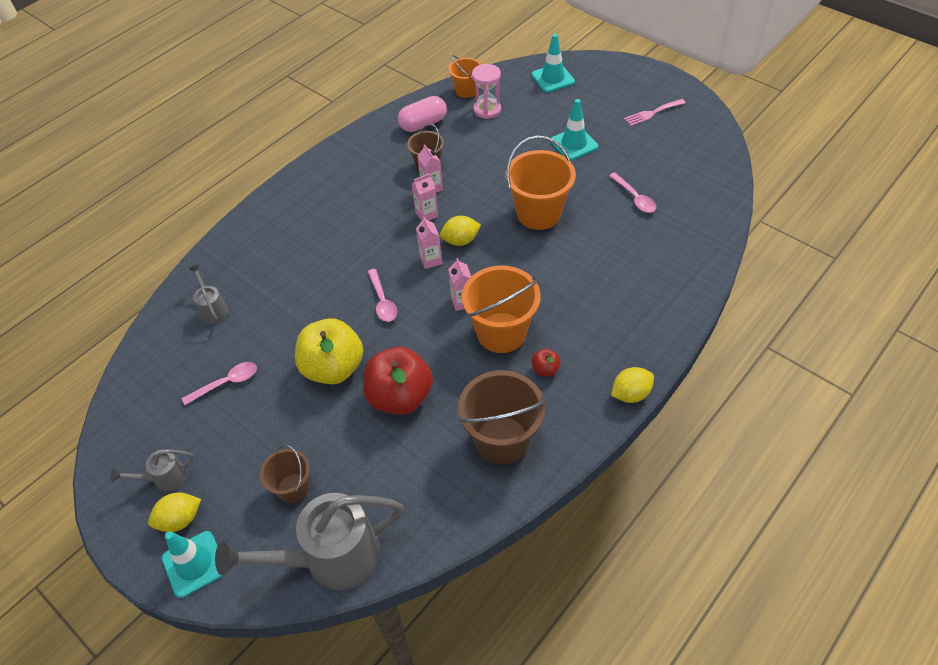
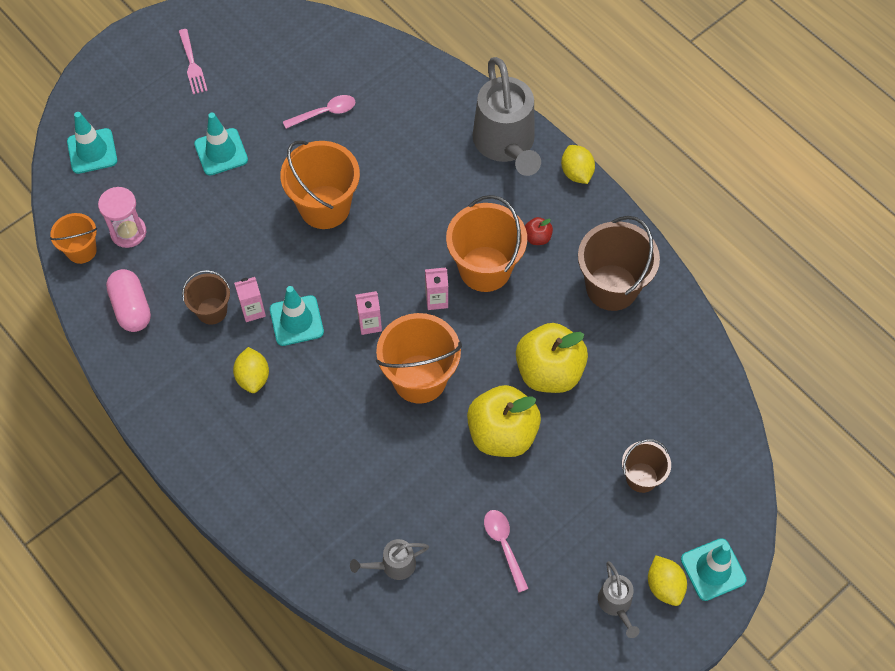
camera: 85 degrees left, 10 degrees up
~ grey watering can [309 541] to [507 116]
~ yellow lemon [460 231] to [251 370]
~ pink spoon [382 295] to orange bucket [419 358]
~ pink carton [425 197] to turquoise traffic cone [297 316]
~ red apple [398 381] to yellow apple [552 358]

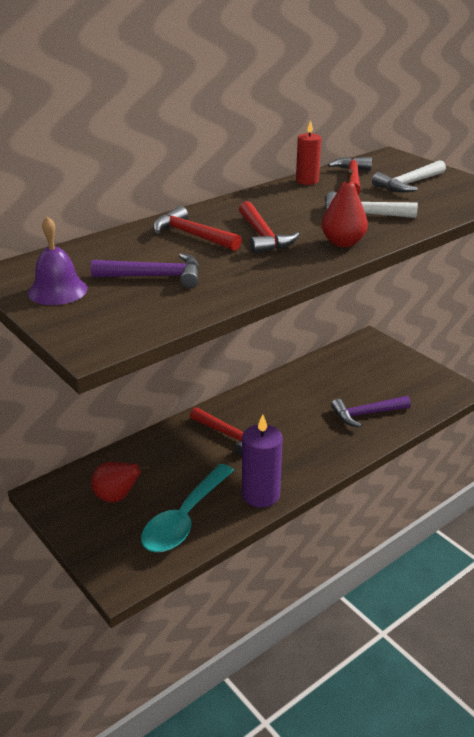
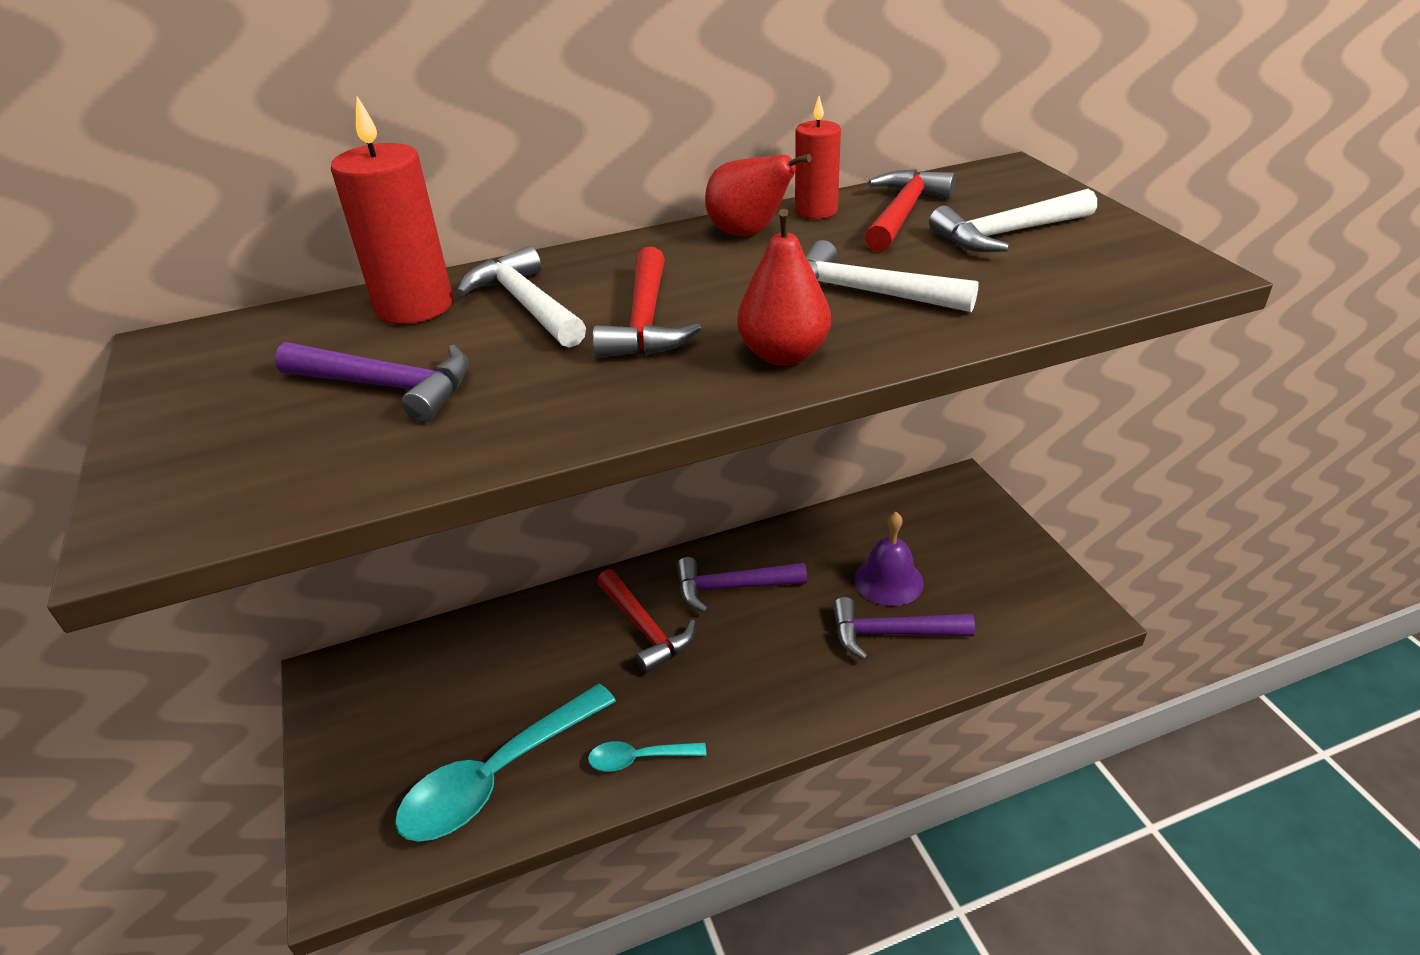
camera: 20 degrees right, 5 degrees up
+ red candle [392 210]
+ purple hammer [742 585]
~ purple bell [58 260] to [889 559]
~ red pear [120 482] to [758 195]
~ purple candle [262 460] to turquoise spoon [647 756]
~ red hammer [197 228] to white hammer [521 297]

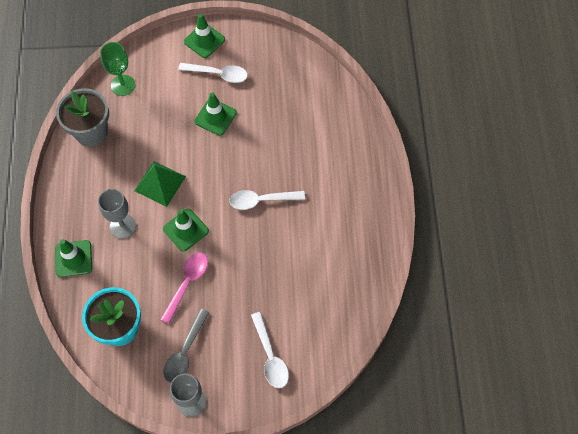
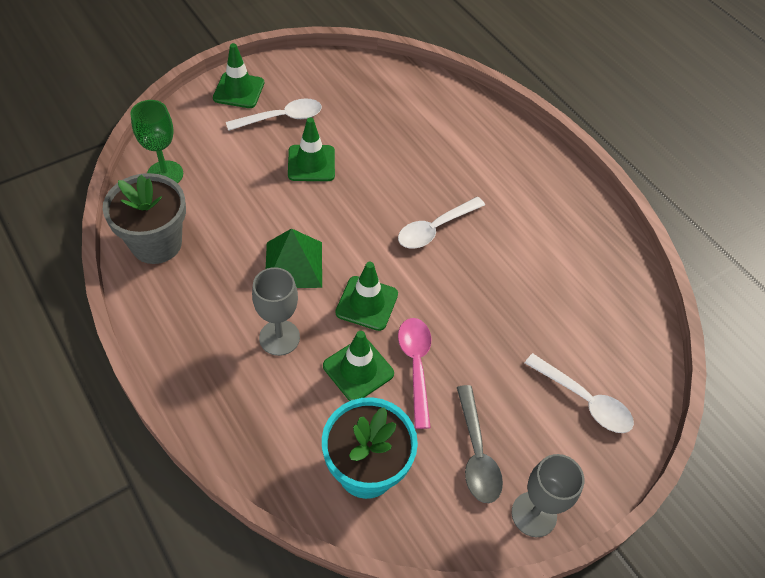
camera: 35 degrees left, 10 degrees down
~ green traffic cone [73 258] to [358 366]

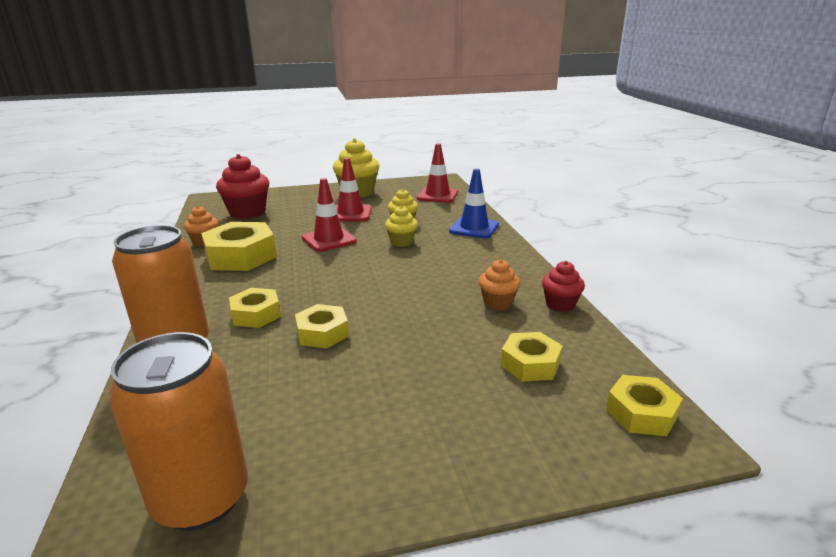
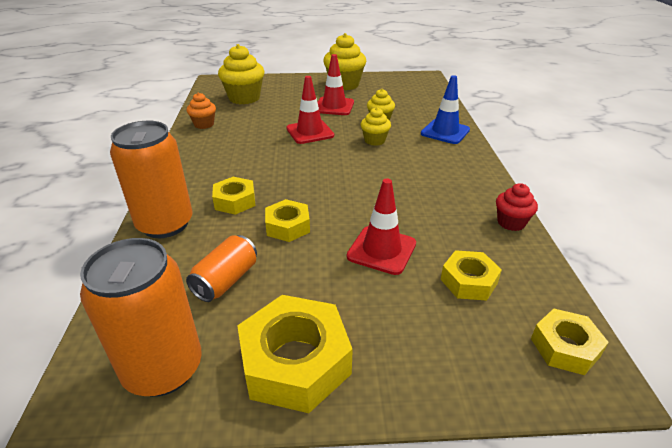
camera: 10 degrees right, 10 degrees up
- orange cupcake [499 284]
+ orange can [221 268]
~ yellow nut [239 246] to [295 354]
~ red traffic cone [437 173] to [381 226]
~ red cupcake [242 186] to yellow cupcake [241 74]

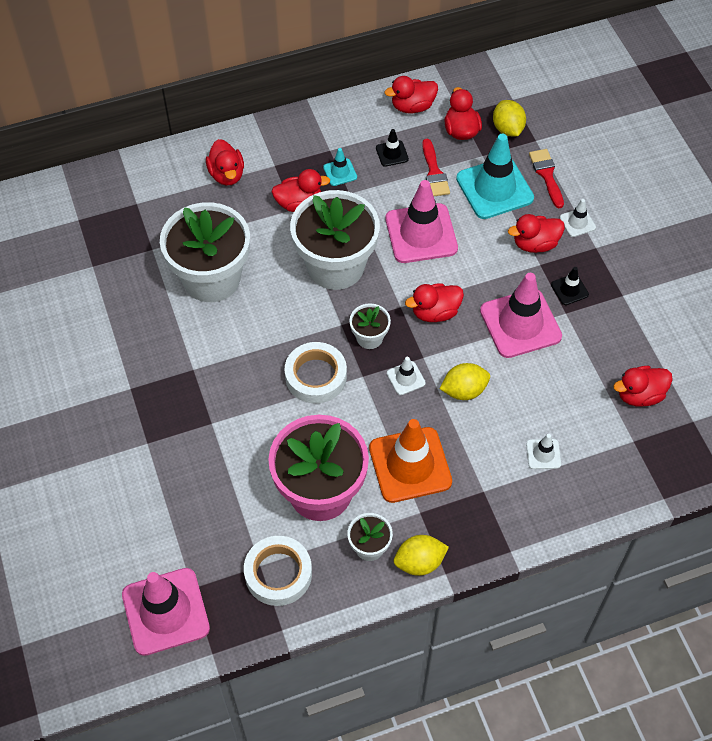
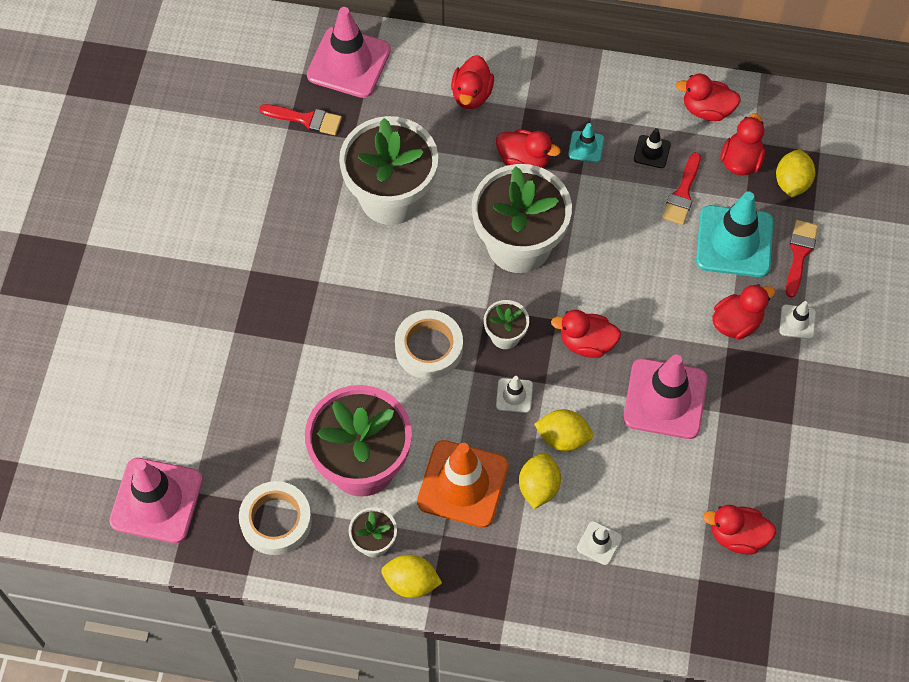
camera: 30 degrees right, 5 degrees up
- black traffic cone [570 286]
+ red brush [300 119]
+ yellow lemon [540 480]
~ pink traffic cone [422 221] to [349 52]
~ red duck [536 233] = [743 311] 135 degrees clockwise

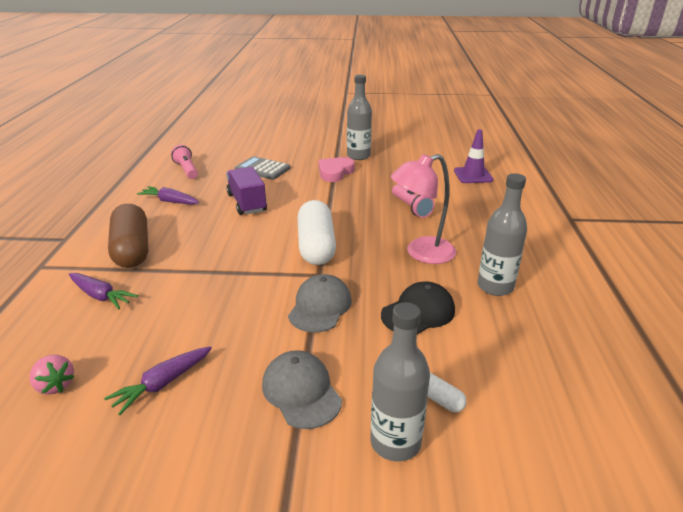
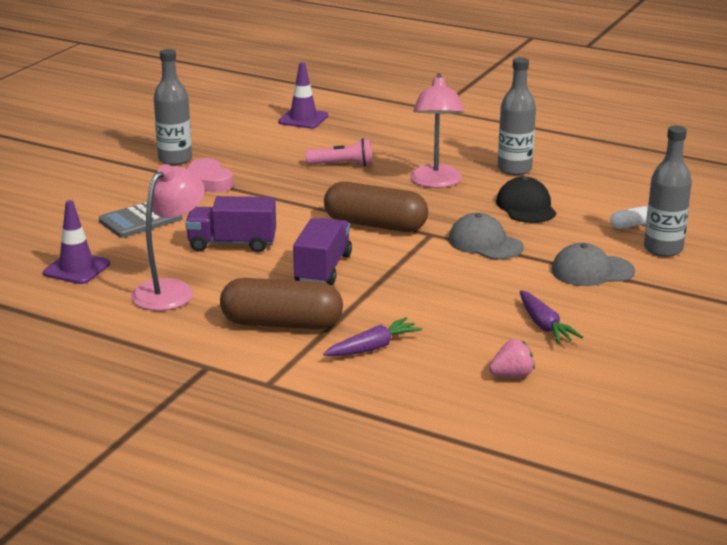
camera: 65 degrees left, 5 degrees down
+ purple truck [322 251]
~ purple carrot [168 195] to pink lamp [168 237]
~ pink flashlight [184 162] to purple traffic cone [76 242]
~ white capsule [317 232] to brown capsule [376 206]

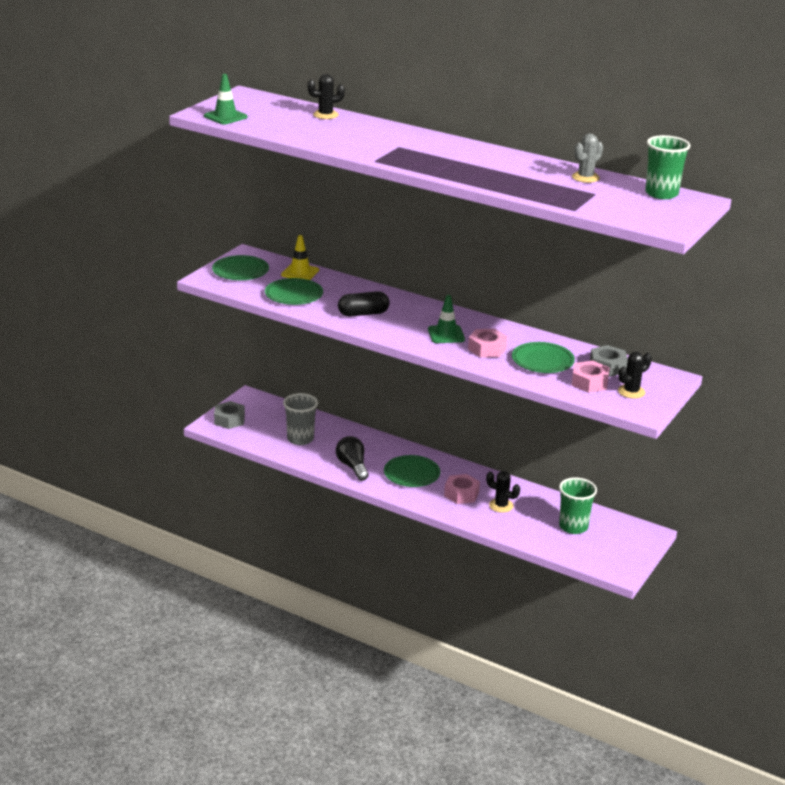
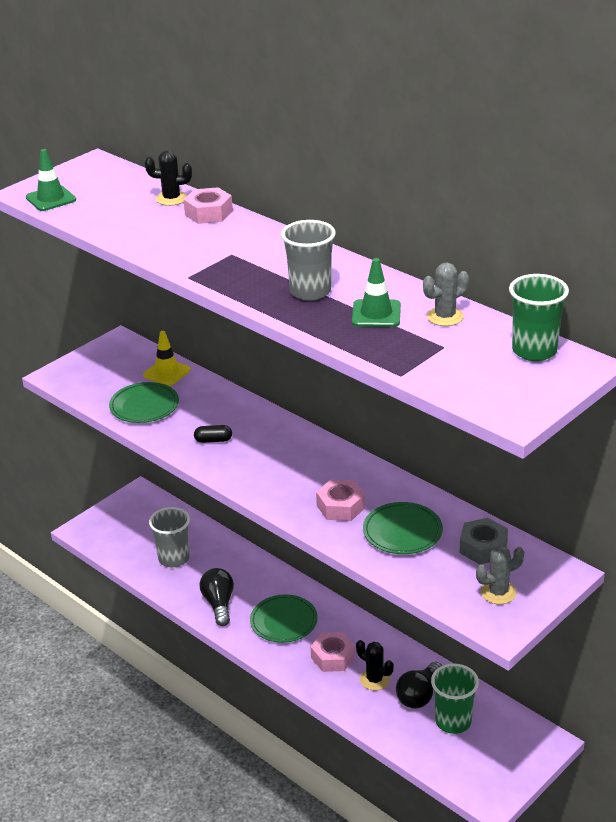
camera: 15 degrees right, 5 degrees up
- green plate [240 267]
- grey nut [229 415]
+ grey cup [308 260]
+ black light bulb [419 685]
~ green traffic cone [446 319] to [376 292]
~ pink nut [591 377] to [208 205]
~ black cactus [635 375] to grey cactus [500 575]
~ black capsule [364 303] = [213 434] x0.60

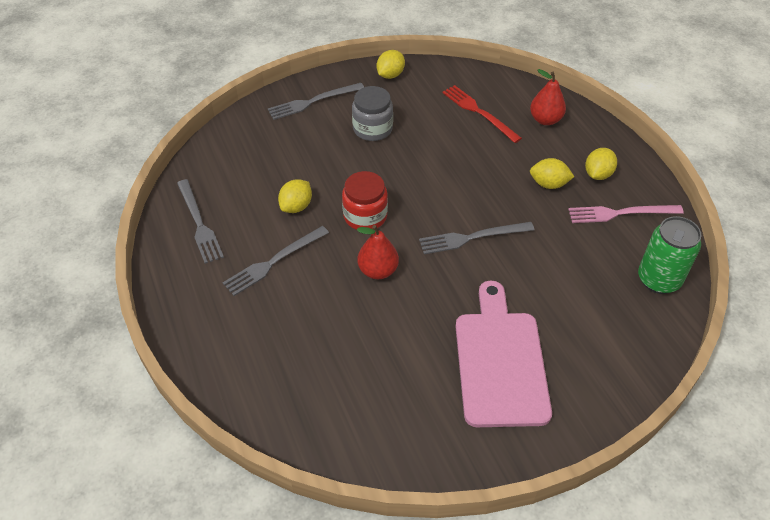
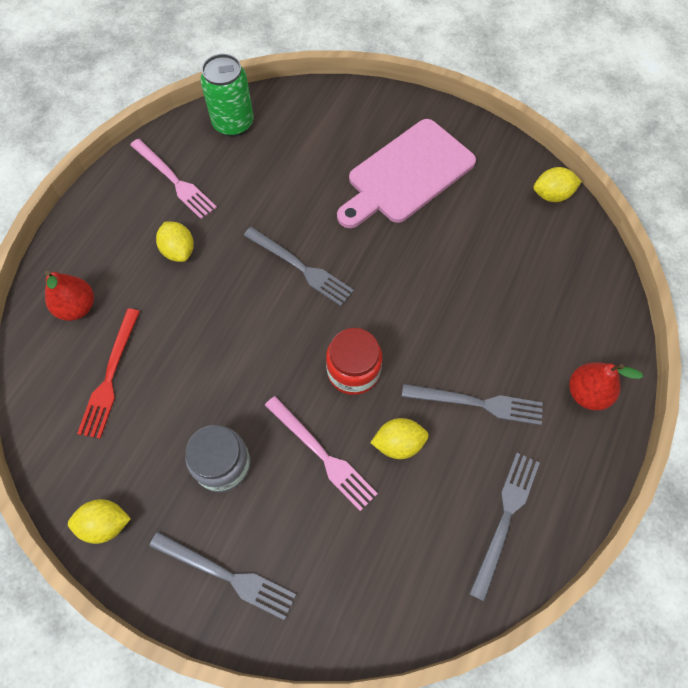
camera: 130 degrees left, 15 degrees up
+ pink fork [321 453]
~ red pear [378 252] to [606 386]
~ yellow lemon [601 164] to [557 184]

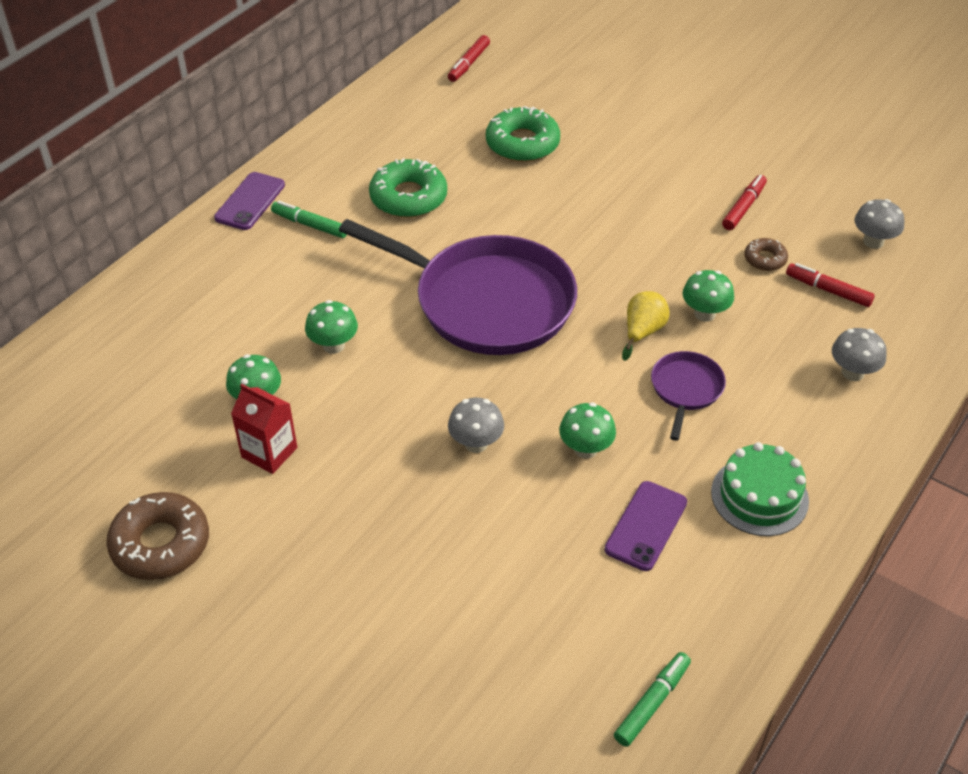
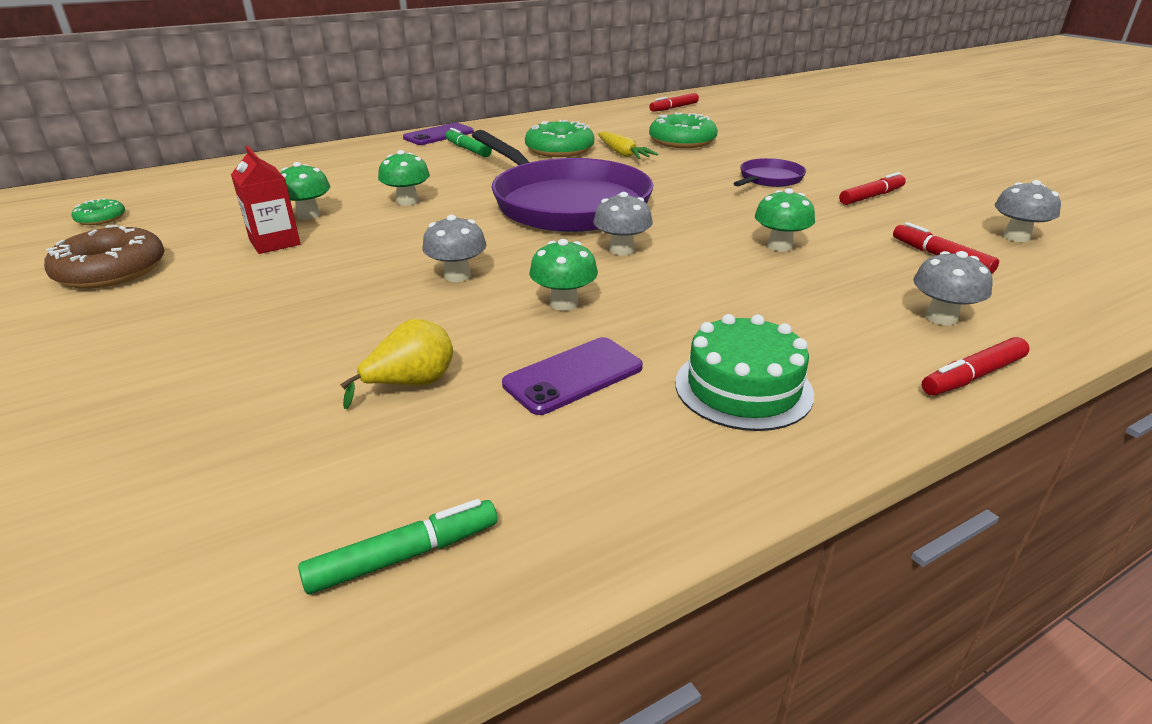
camera: 25 degrees right, 15 degrees down
- brown donut [766 254]
+ green donut [98 212]
+ grey mushroom [623 223]
+ yellow carrot [628 145]
+ red marker [976 366]
~ yellow pear [645 326] to [396 364]
~ purple pan [688 396] to [769 172]

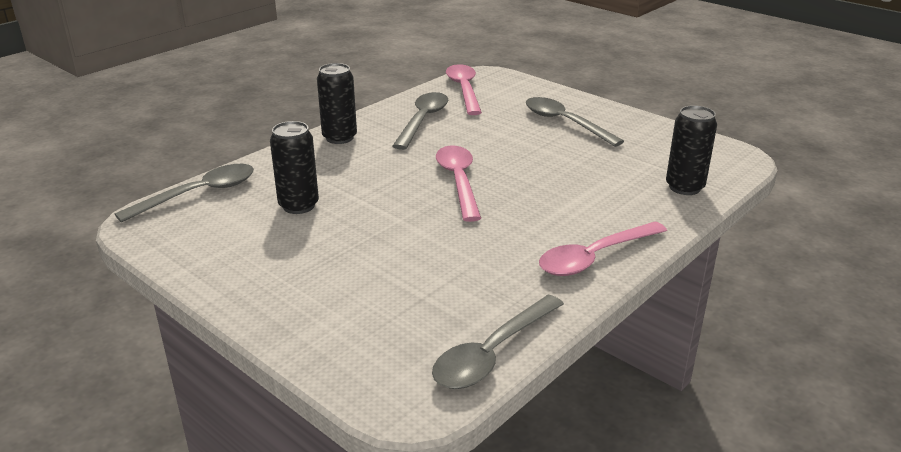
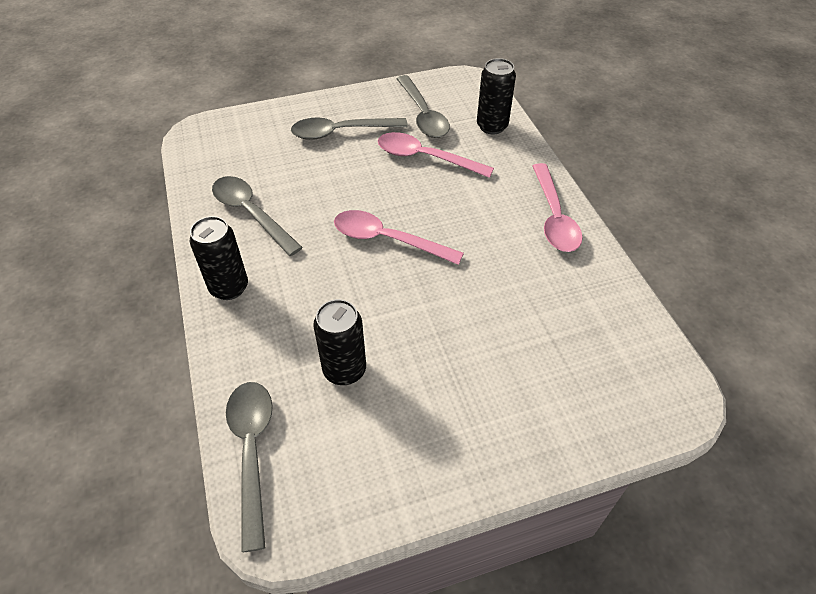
camera: 60 degrees left, 20 degrees up
~ grey spoon [498 342] to [423 106]
~ pink spoon [464 89] to [436 155]

